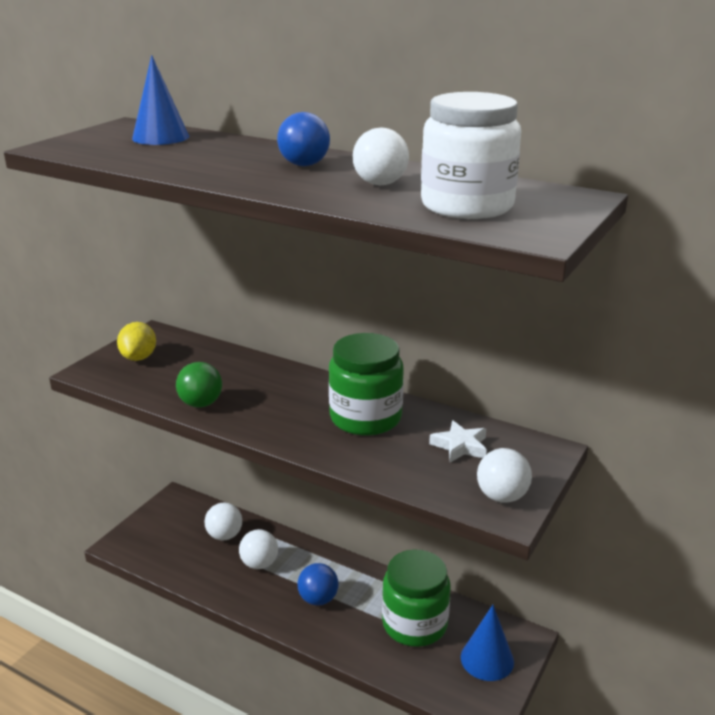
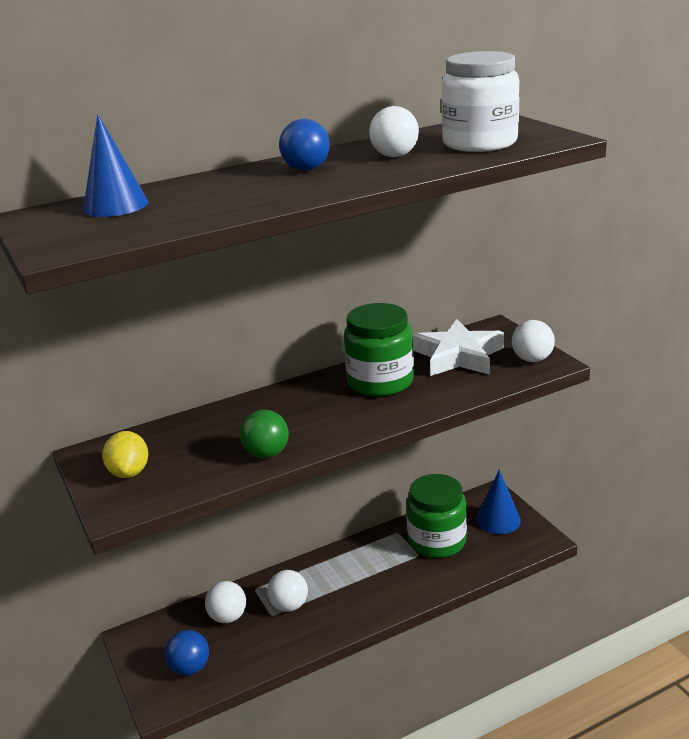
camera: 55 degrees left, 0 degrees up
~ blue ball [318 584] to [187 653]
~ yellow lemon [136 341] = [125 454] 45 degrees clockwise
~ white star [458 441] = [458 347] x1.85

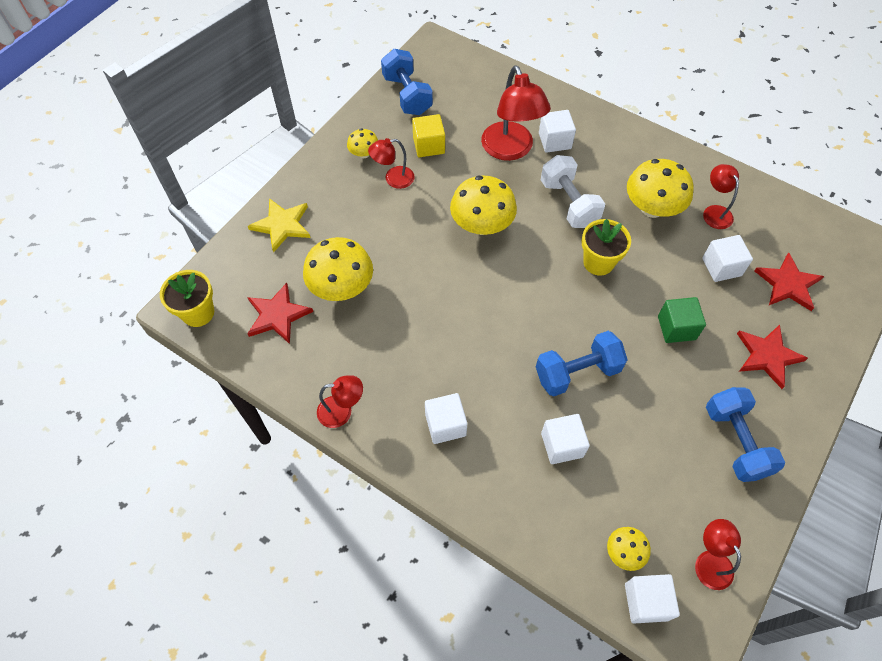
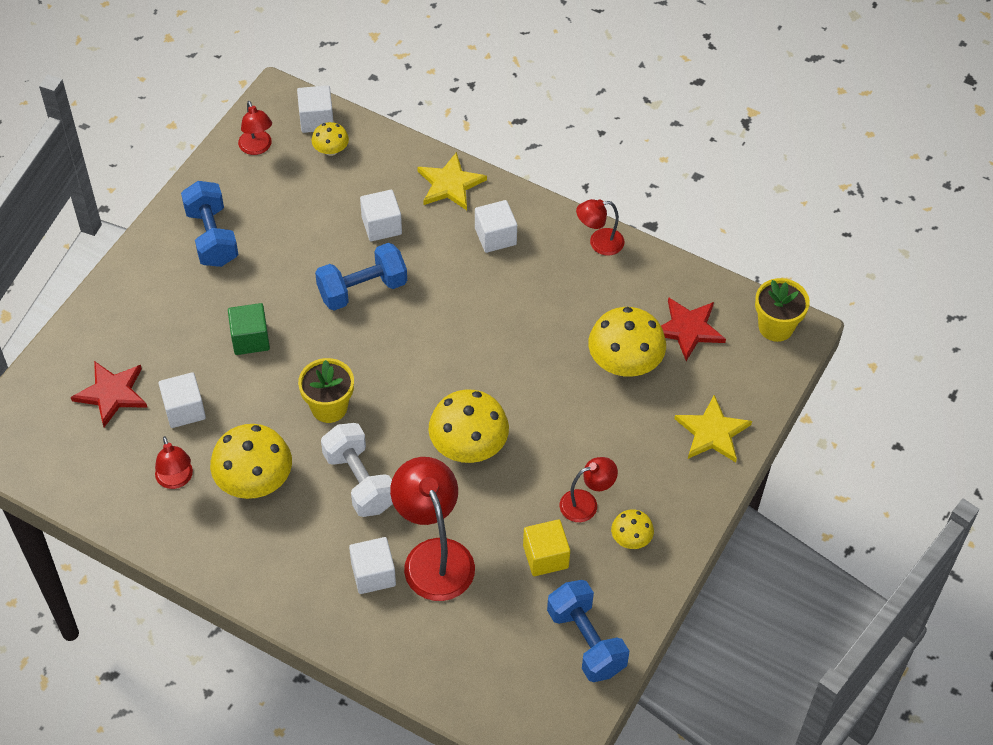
camera: 175 degrees right, 5 degrees down
- red star [772 356]
+ yellow star [452 181]

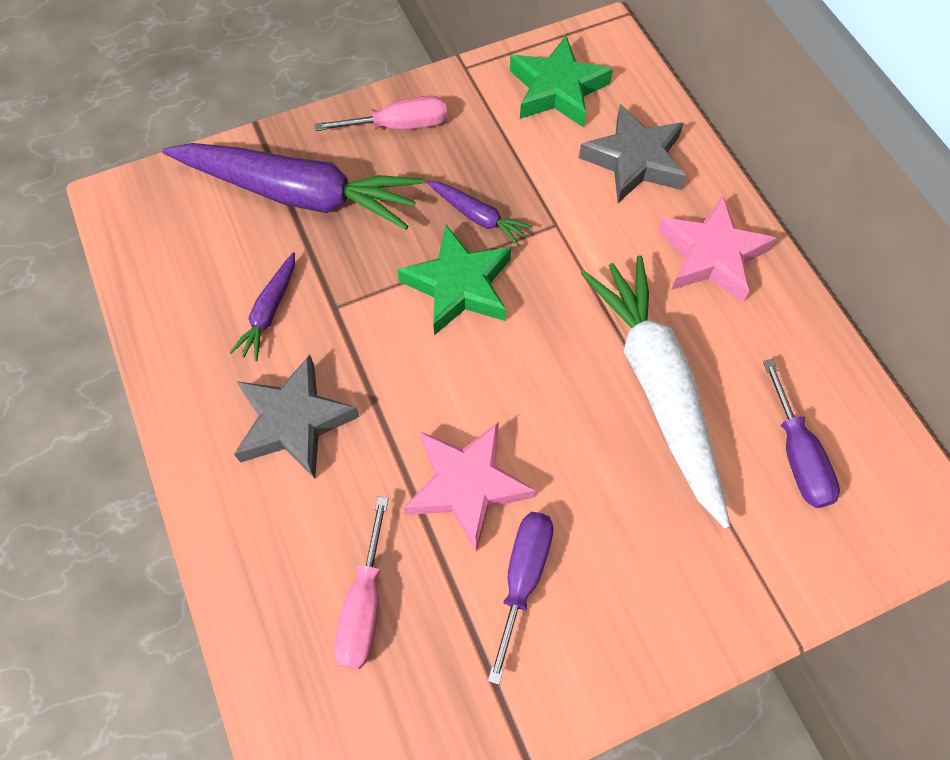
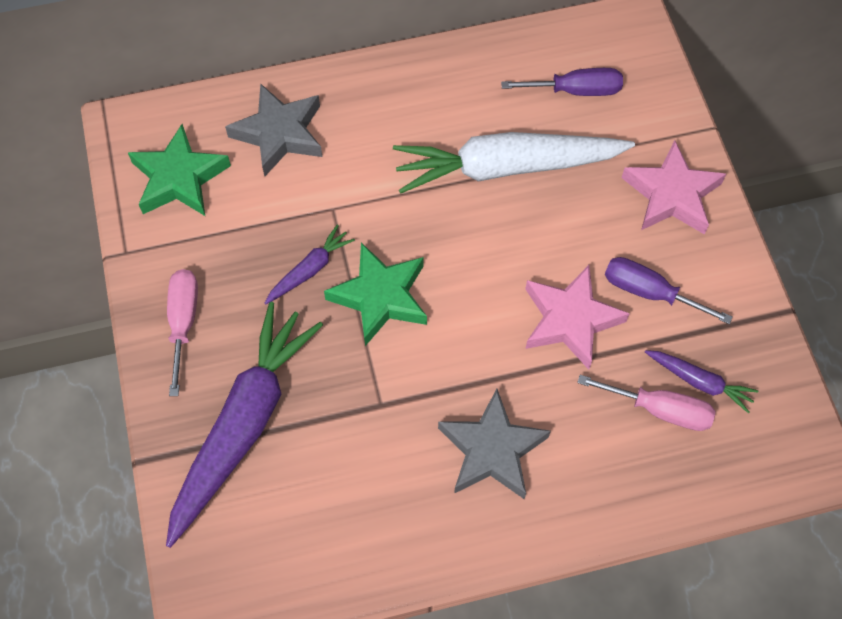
camera: 80 degrees left, 0 degrees up
~ purple carrot [262 306] to [701 381]
~ pink star [717 249] to [674 187]

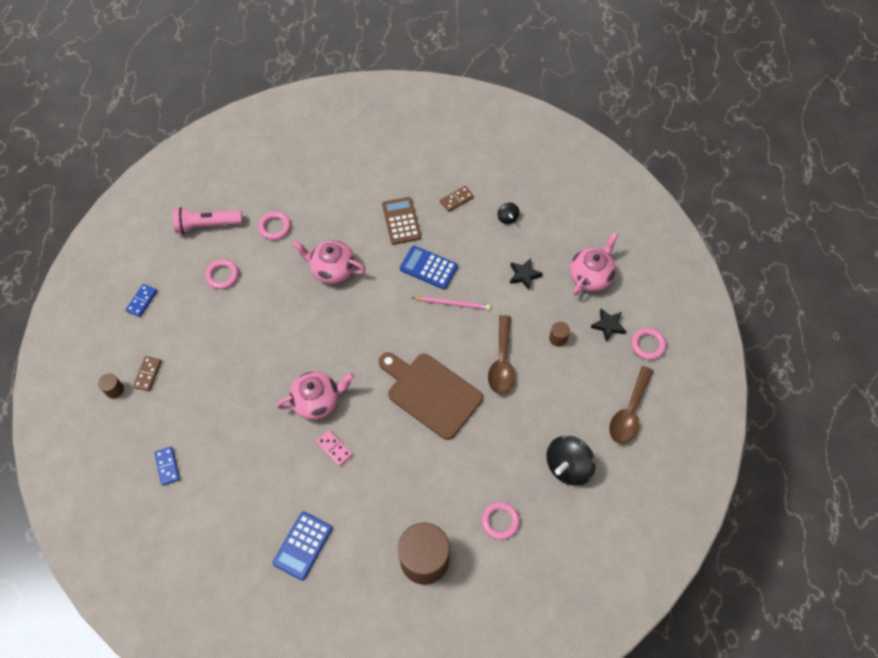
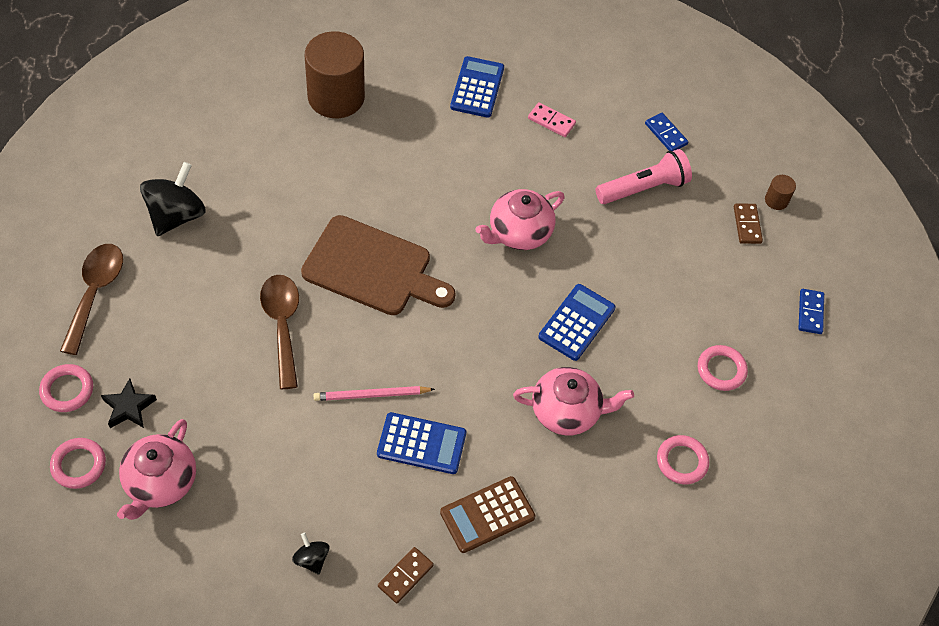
camera: 160 degrees right, 5 degrees down
- black star [526 274]
- brown cylinder [559 334]
+ blue calculator [577 322]
~ pink flashlight [208 220] to [644 176]
~ pink domino [334 448] to [552 119]
~ pink ring [500 521] to [78 463]
~ brown calculator [401 221] = [487 514] 90 degrees clockwise

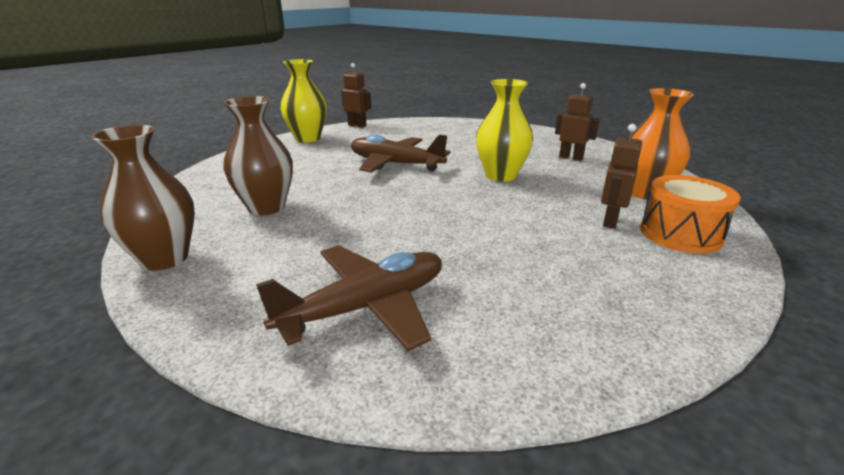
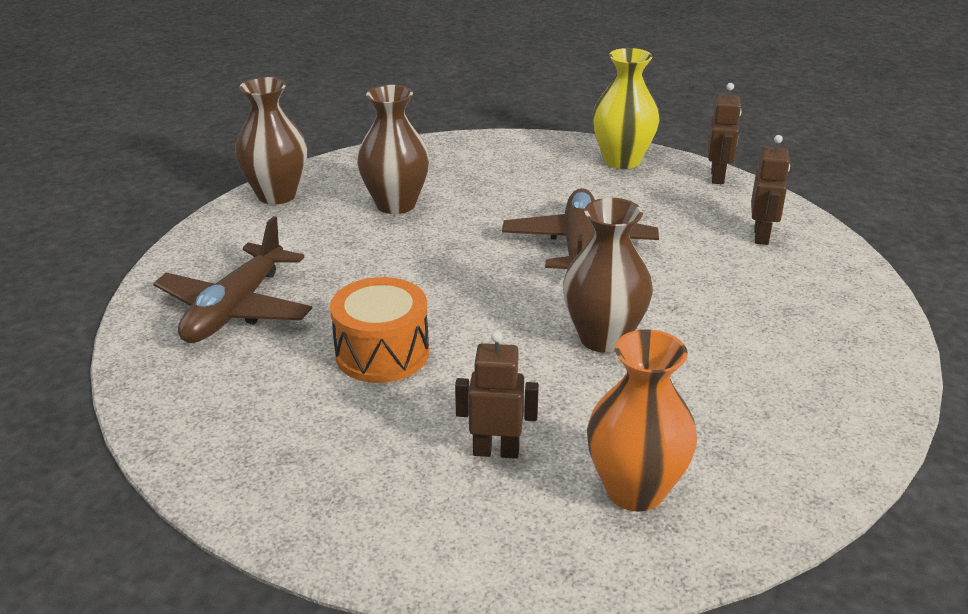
camera: 70 degrees right, 5 degrees up
~ brown robot [577 122] to [770 190]
~ orange drum [690 214] to [379 330]
~ yellow vase [504 130] to brown vase [608 275]
~ brown plane [349 298] = [232 279] 75 degrees clockwise

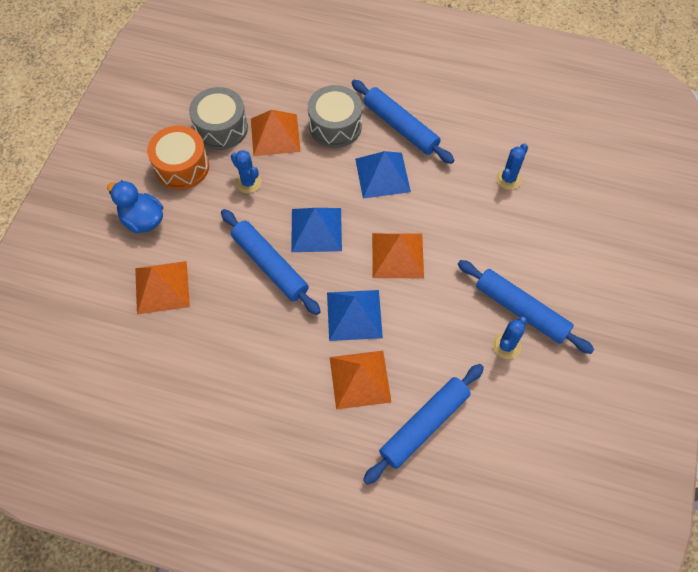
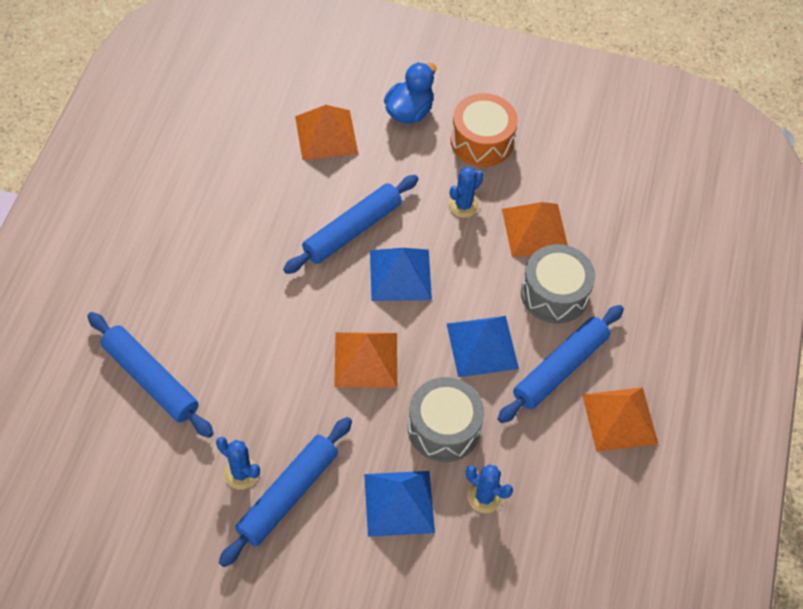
camera: 85 degrees right, 5 degrees down
~ grey drum [218 118] to [446 419]
~ blue pyramid [355 315] to [399 504]
~ orange pyramid [360 380] to [620 419]

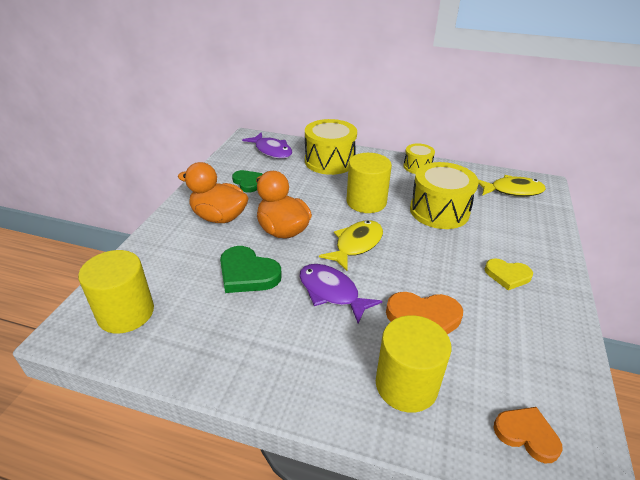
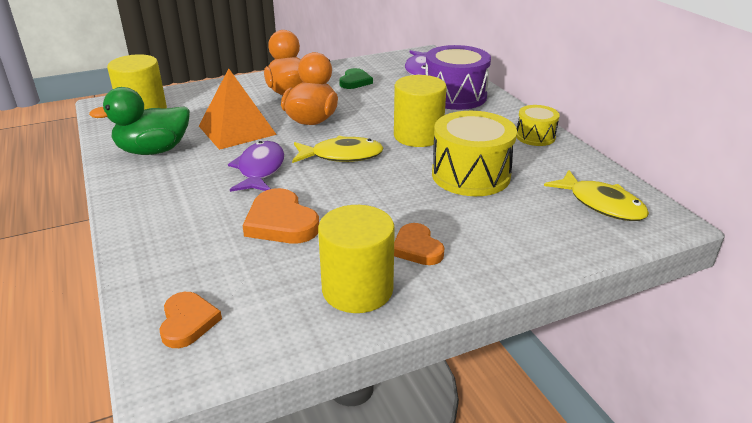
camera: 50 degrees right, 5 degrees down
+ green duck [139 121]
~ yellow cylinder [413 364] to [356 259]
~ green heart [251 269] to orange pyramid [238 109]
~ yellow drum [331 147] to purple drum [458 77]
~ yellow heart [509 274] to orange heart [419 244]

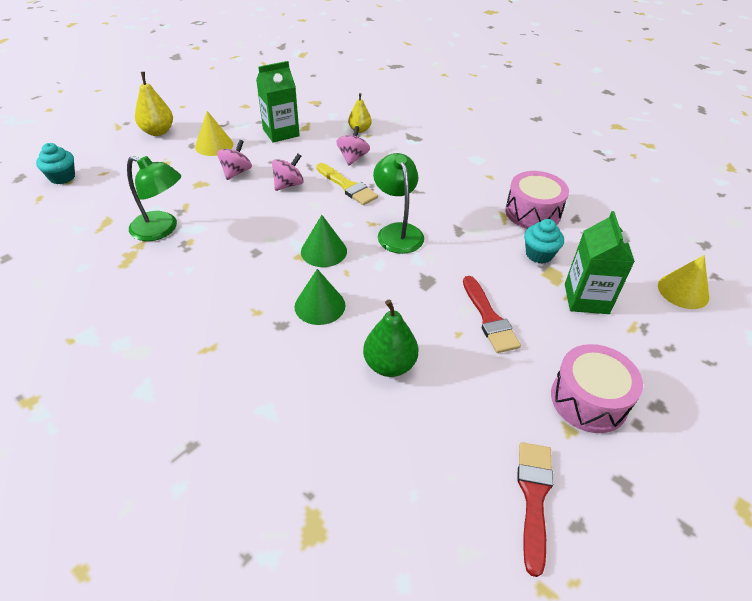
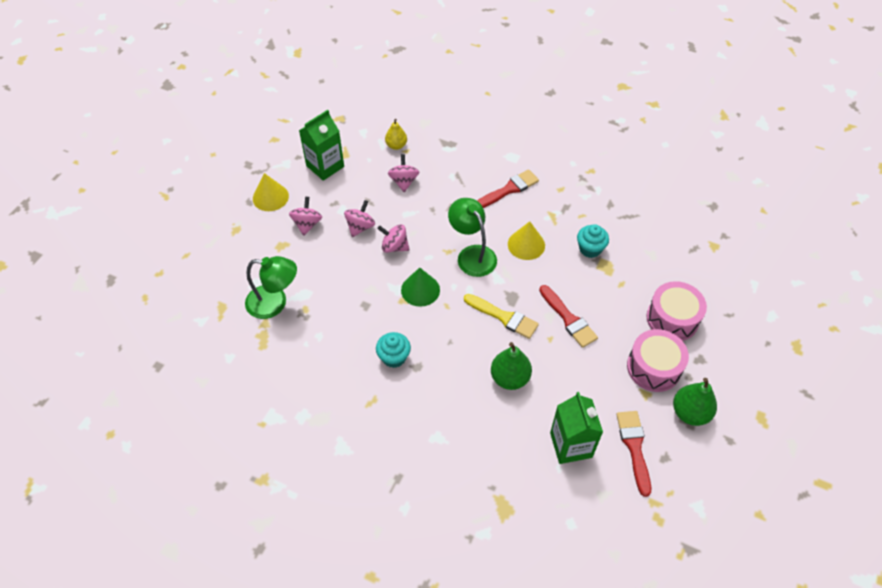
camera: 15 degrees left, 10 degrees up
- yellow pear [154 104]
- green cone [319 297]
+ pink spinning top [393 238]
+ red brush [508 188]
+ green pear [695 402]
~ turquoise cupcake [55 163] to [393 350]
~ yellow brush [347 184] to [501 316]
~ pink drum [537 200] to [677 311]
~ green carton [600 262] to [576 428]
~ yellow cone [683 282] to [526 240]

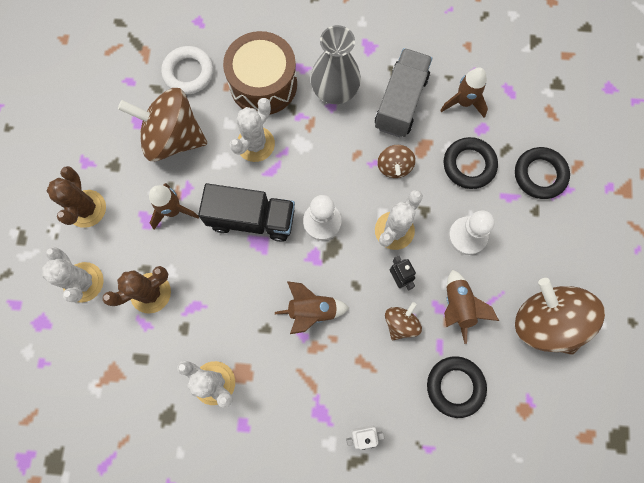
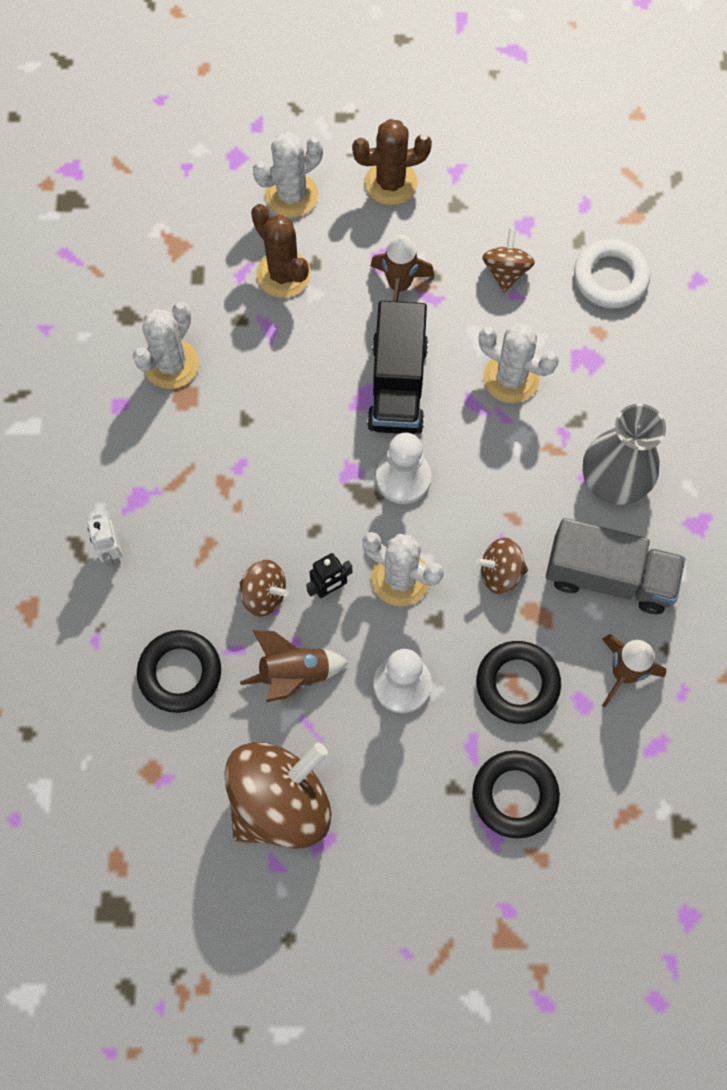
camera: 85 degrees right, 5 degrees down
- brown drum [260 73]
- brown rocket [312 307]
~ brown spinning top [162 124] = [508 260] x0.49

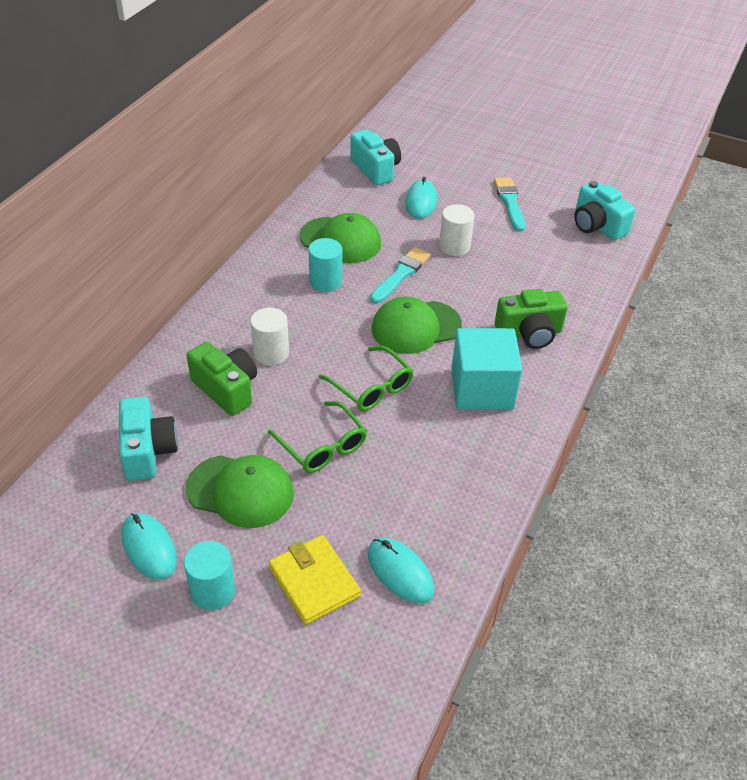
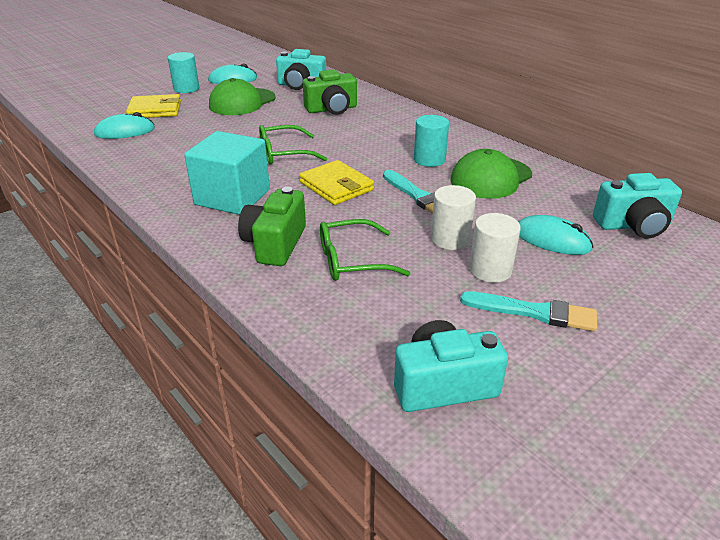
camera: 115 degrees right, 10 degrees down
~ white cylinder [269 336] to [495 248]
~ green glasses [317 437] to [365 250]
~ green cap [417 325] to yellow wallet [336 182]

